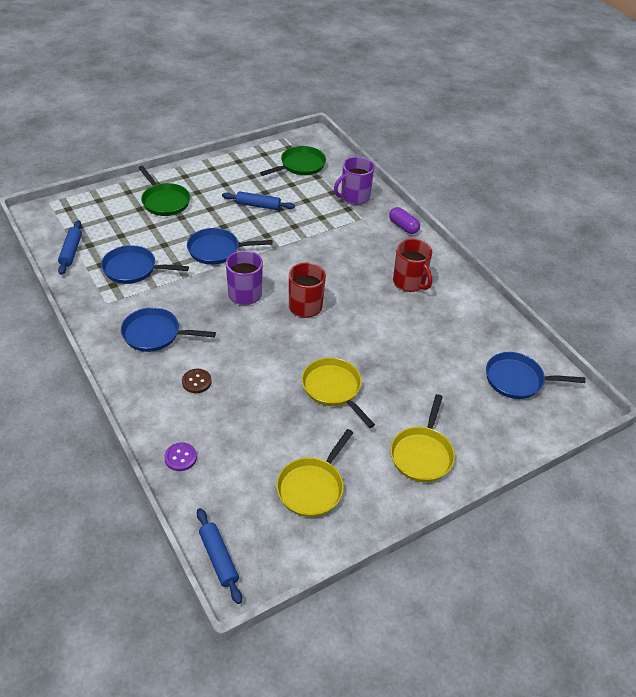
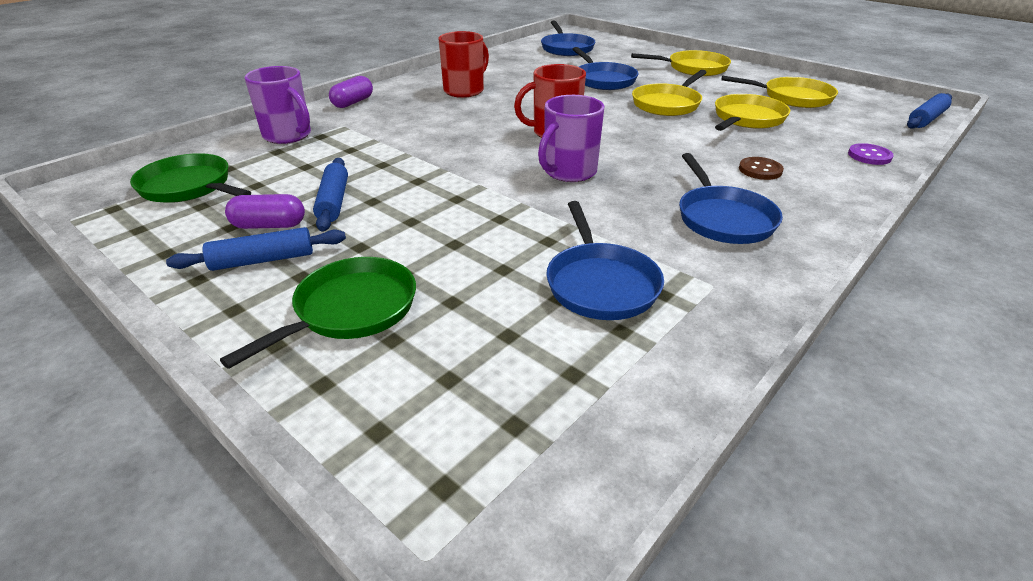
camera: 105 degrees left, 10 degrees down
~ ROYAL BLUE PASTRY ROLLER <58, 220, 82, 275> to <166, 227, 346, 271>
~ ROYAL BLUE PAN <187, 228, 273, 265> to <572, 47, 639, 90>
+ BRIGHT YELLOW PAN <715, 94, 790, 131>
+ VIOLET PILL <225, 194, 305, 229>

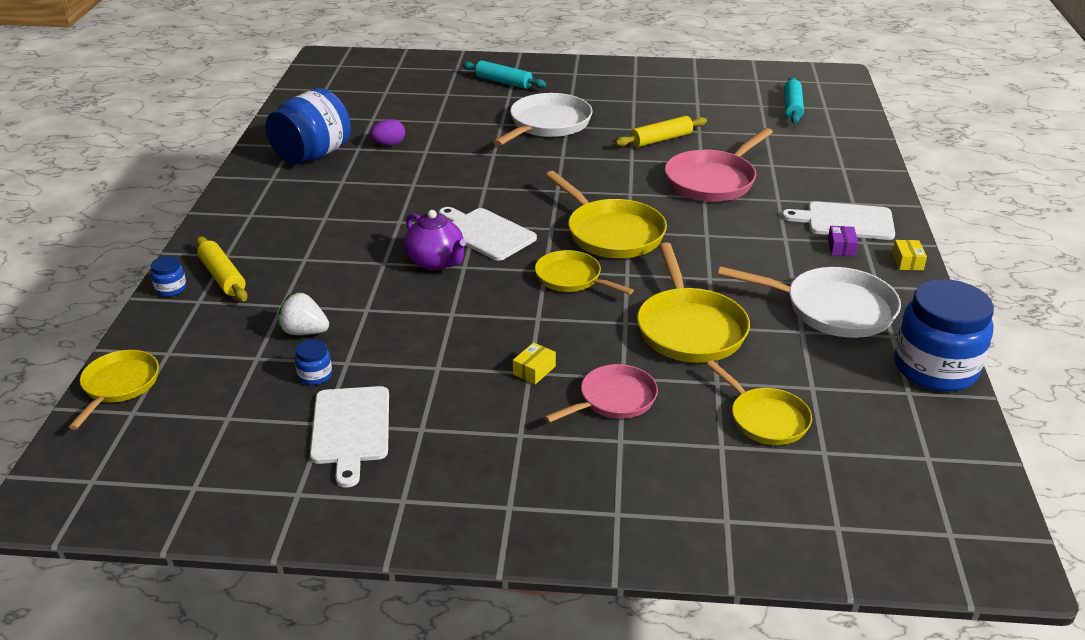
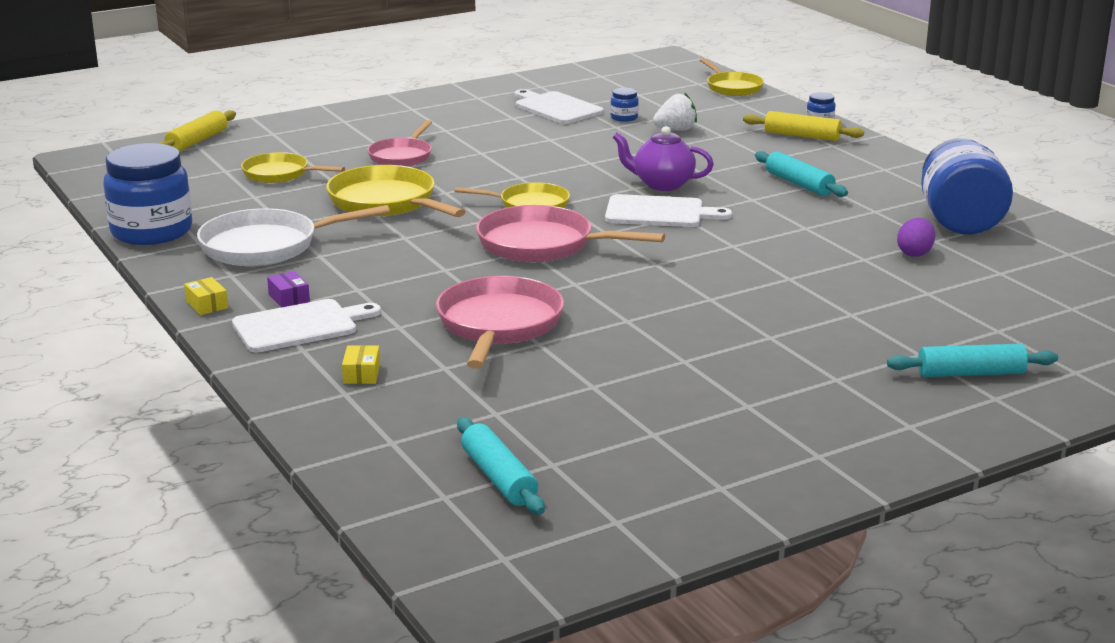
camera: 145 degrees right, 10 degrees down
- PURE WHITE PAN <493, 93, 593, 146>
~ BRIGHT YELLOW PASTRY ROLLER <615, 116, 707, 147> to <158, 110, 236, 152>
~ BRIGHT YELLOW PAN <546, 171, 667, 258> to ROSE-PINK PAN <476, 205, 665, 262>
~ BRIGHT YELLOW BOX <513, 342, 556, 384> to <342, 345, 380, 384>
+ AQUA PASTRY ROLLER <755, 151, 848, 197>

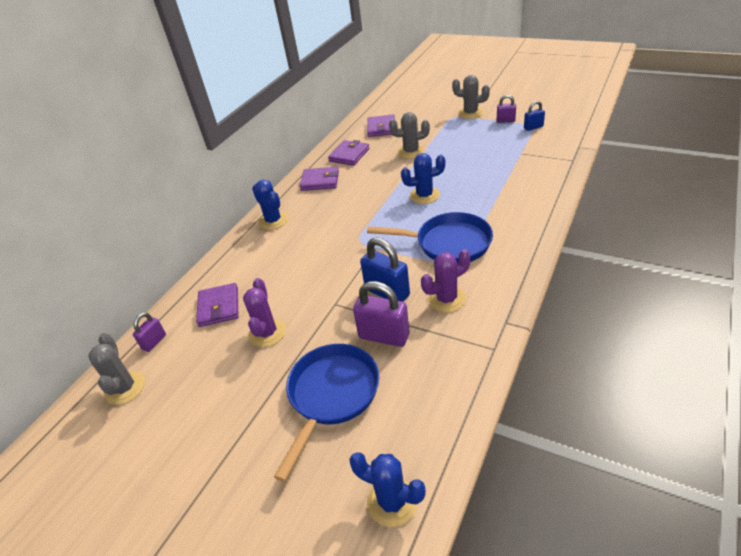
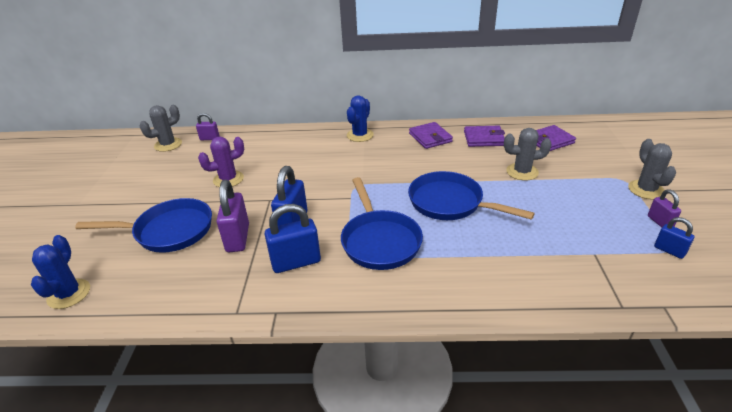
camera: 60 degrees right, 5 degrees down
~ ASH-GREY SAGUARO CACTUS <389, 112, 430, 159> = <504, 128, 552, 181> 60 degrees counterclockwise
~ ROYAL BLUE SAGUARO CACTUS <401, 153, 445, 204> to ROYAL BLUE PAN <408, 171, 535, 220>
~ VIOLET SAGUARO CACTUS <421, 249, 470, 312> to ROYAL BLUE PADLOCK <265, 204, 321, 273>
- VIOLET WALLET <196, 283, 239, 327>

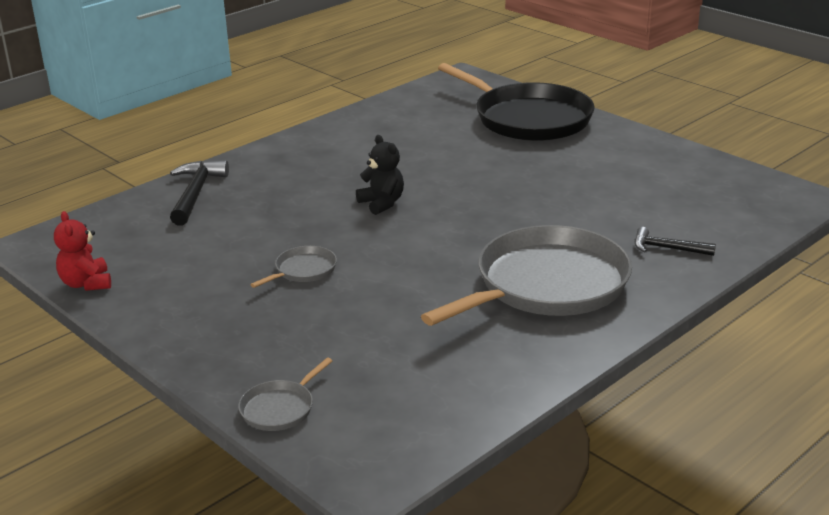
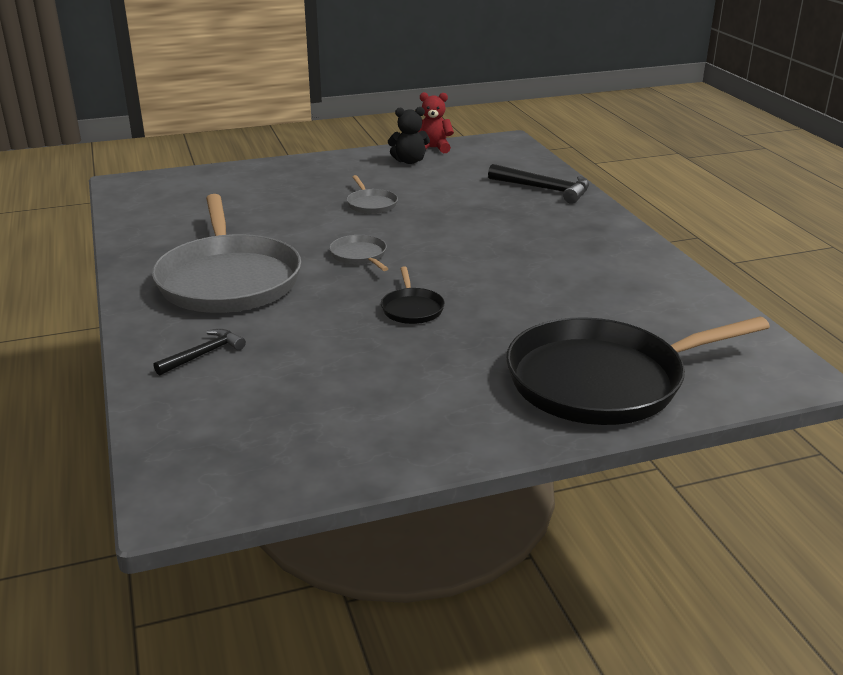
camera: 115 degrees right, 0 degrees up
~ EBONY STUFFED BEAR <356, 135, 404, 215> to <388, 107, 430, 164>
~ ASH-GREY PAN <238, 358, 332, 431> to <329, 235, 388, 271>
+ EBONY PAN <381, 267, 445, 324>

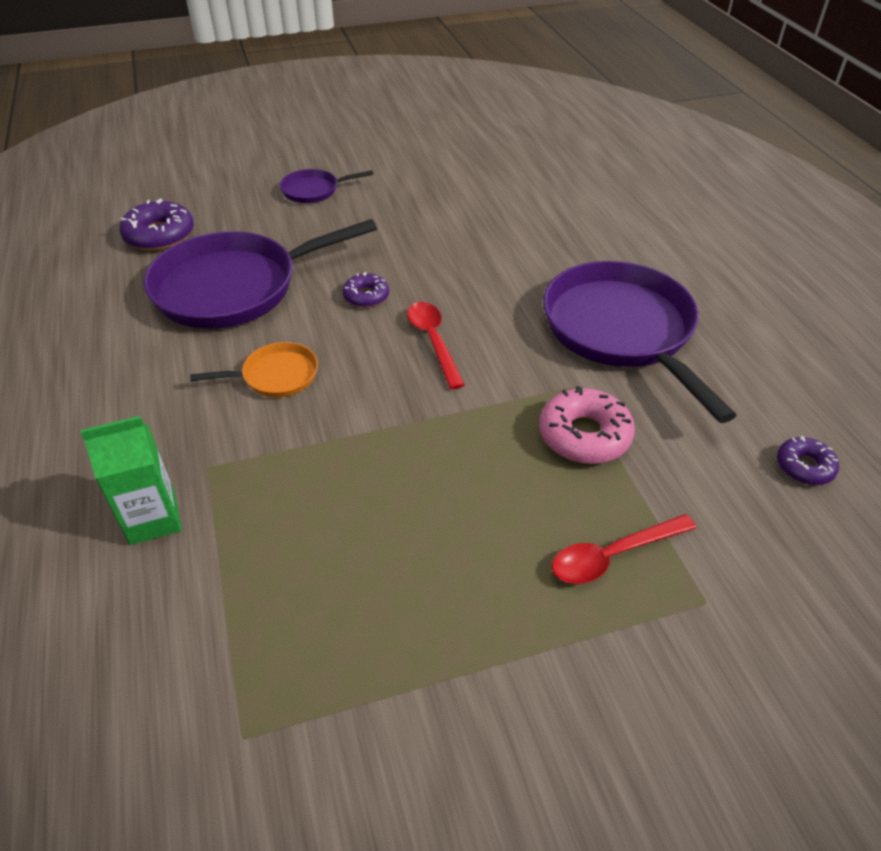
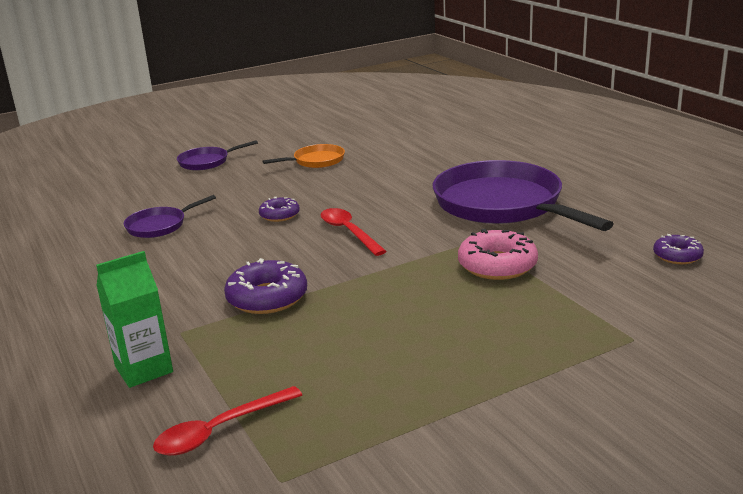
camera: 10 degrees left, 20 degrees down
~ VIOLET GLAZED DONUT <119, 199, 194, 251> to <224, 258, 307, 314>
~ VIOLET PAN <144, 219, 377, 329> = <124, 195, 216, 238> x0.46
~ ORANGE PAN <190, 342, 318, 397> to <262, 144, 345, 168>
~ RED TEASPOON <552, 514, 696, 584> to <153, 386, 302, 456>

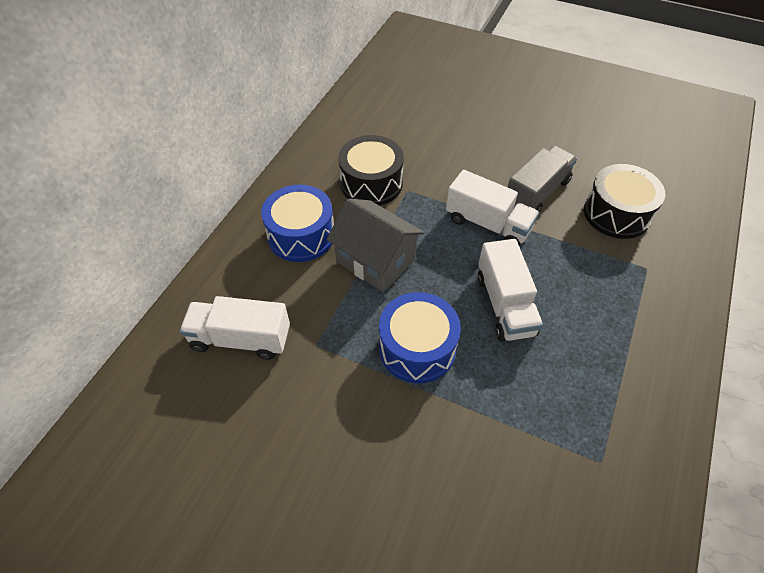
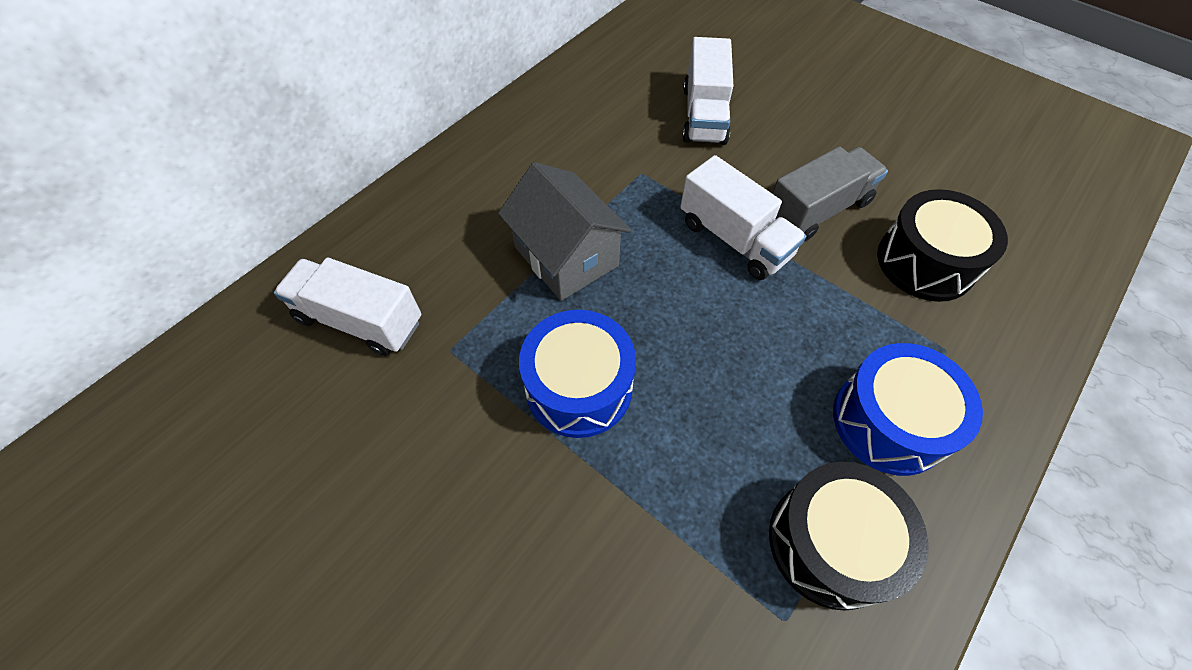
camera: 15 degrees right, 5 degrees up
~ EBONY TOY DRUM <338, 135, 404, 206> to <769, 462, 928, 611>
~ ROYAL BLUE TOY DRUM <261, 185, 334, 262> to <833, 343, 983, 476>
~ PURE WHITE LORRY <477, 239, 543, 341> to <682, 37, 733, 145>

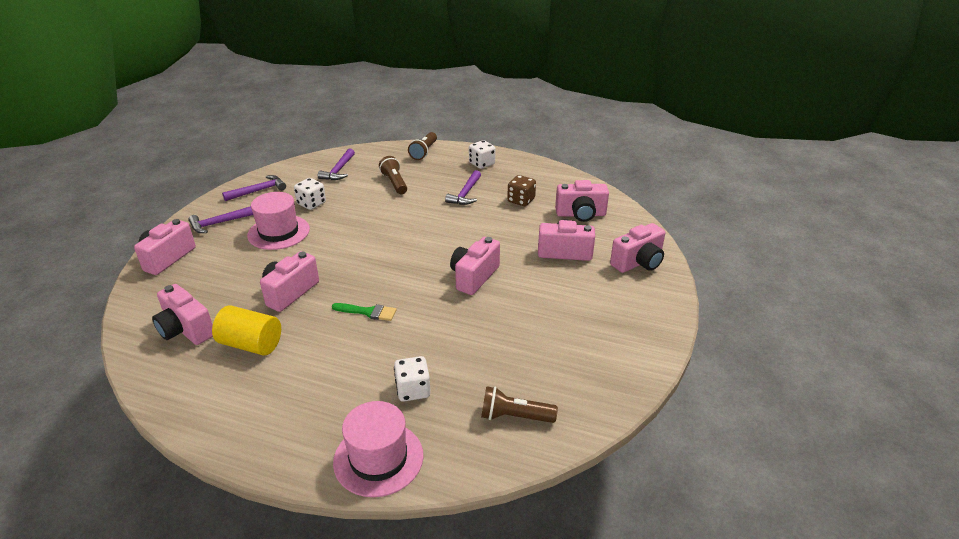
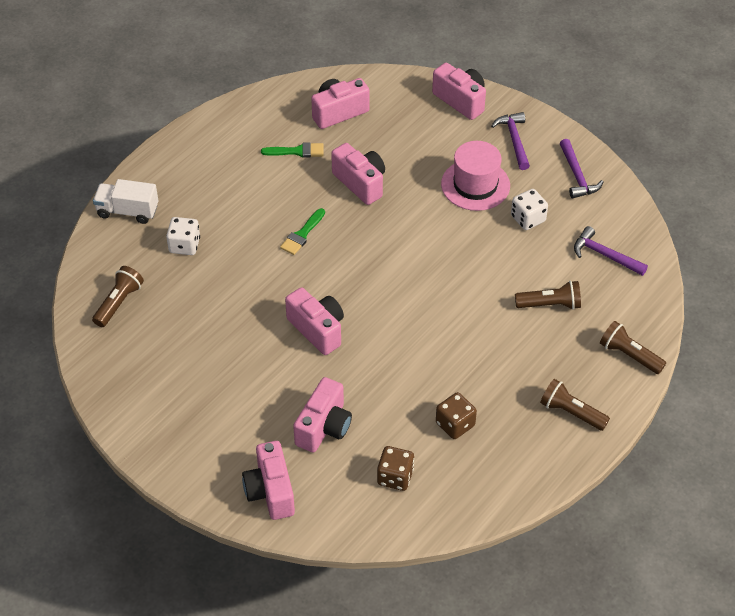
camera: 110 degrees right, 15 degrees up
~ PURE WHITE DICE <469, 140, 495, 169> to DARK BROWN POCKET TORCH <540, 379, 610, 431>
- VIOLET CLAW HAMMER <445, 170, 481, 205>
~ ROSE-PINK COMPACT CAMERA <555, 180, 609, 222> to DARK BROWN DICE <377, 446, 414, 491>
~ BRIGHT YELLOW CYLINDER <212, 305, 281, 356> to GREEN BRUSH <261, 142, 324, 158>
~ ROSE-PINK TALL HAT <333, 401, 424, 497> to PURE WHITE LORRY <93, 179, 158, 224>

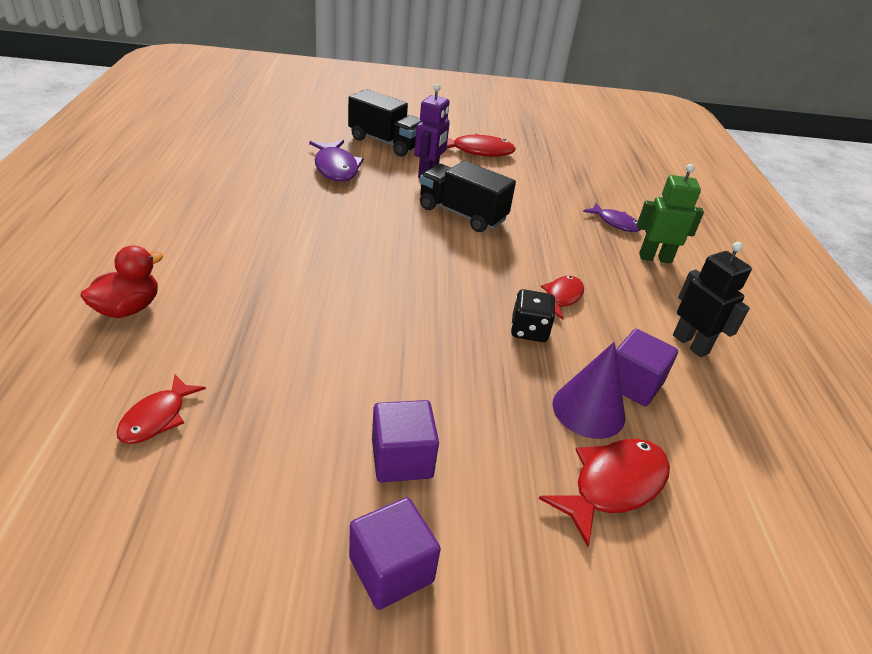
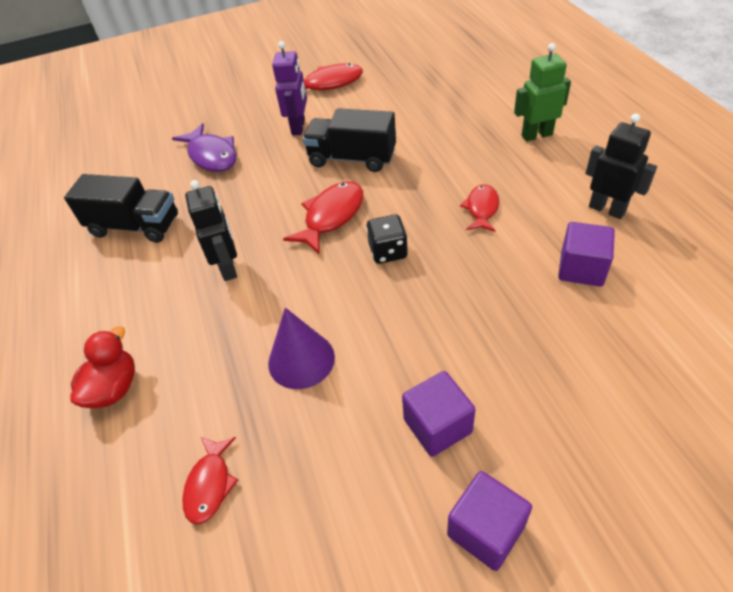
camera: 10 degrees left, 10 degrees up
~ EBONY LORRY <348, 89, 421, 157> to <64, 174, 178, 243>
- VIOLET FISH <583, 203, 641, 232>
~ EBONY DICE <511, 289, 555, 342> to <367, 214, 408, 264>
~ VIOLET CONE SHAPE <553, 342, 625, 439> to <268, 308, 335, 389>
~ RED FISH <539, 439, 670, 547> to <283, 181, 363, 254>
+ EBONY ROBOT FIGURE <185, 180, 237, 281>

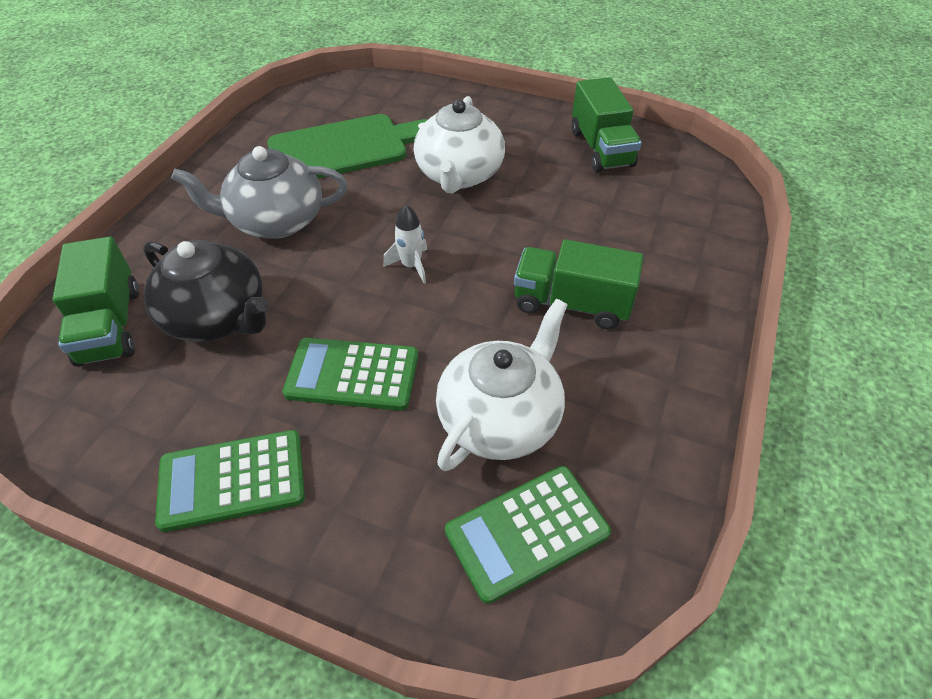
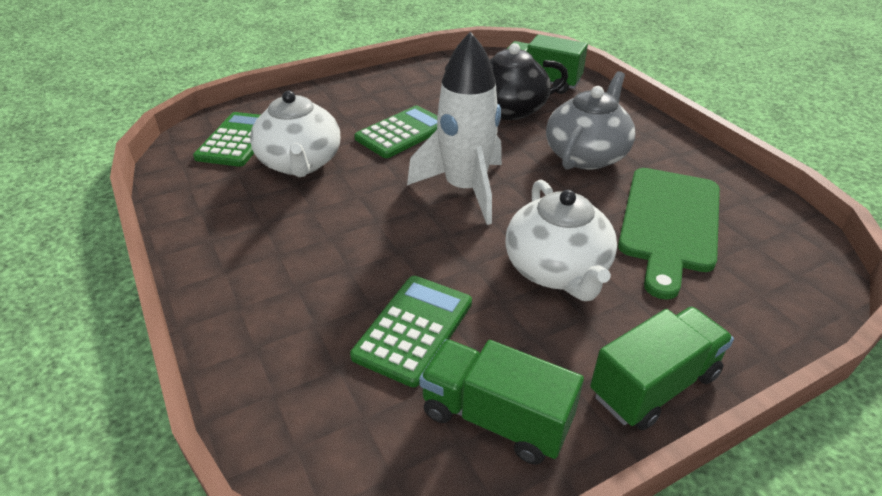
camera: 130 degrees right, 10 degrees down
~ PURE WHITE TEA POT <414, 96, 505, 193> = <505, 180, 617, 301> 150 degrees counterclockwise
~ PURE WHITE SPACESHIP <383, 205, 427, 284> = <407, 32, 502, 225> x2.32
~ GREEN LORRY <514, 239, 643, 329> to <590, 307, 734, 430>
~ GREEN CALCULATOR <155, 430, 305, 532> to <350, 276, 472, 387>

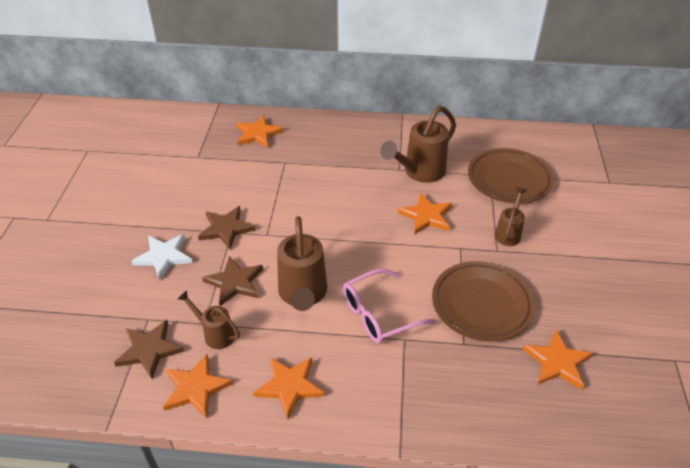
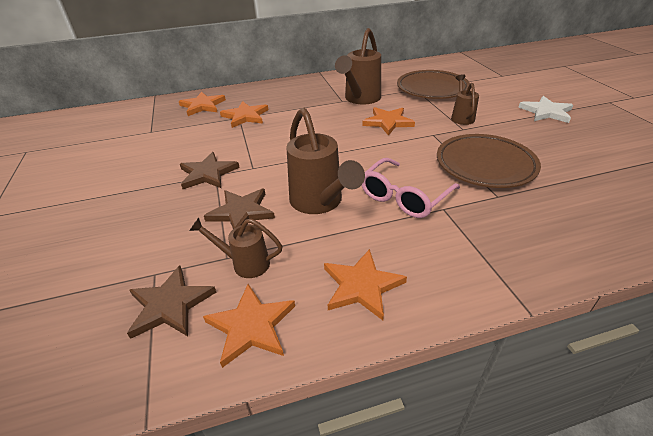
camera: 20 degrees left, 5 degrees down
~ PURE WHITE STAR <131, 234, 193, 280> to <518, 96, 573, 123>
~ ORANGE STAR <523, 330, 593, 390> to <220, 101, 268, 128>

